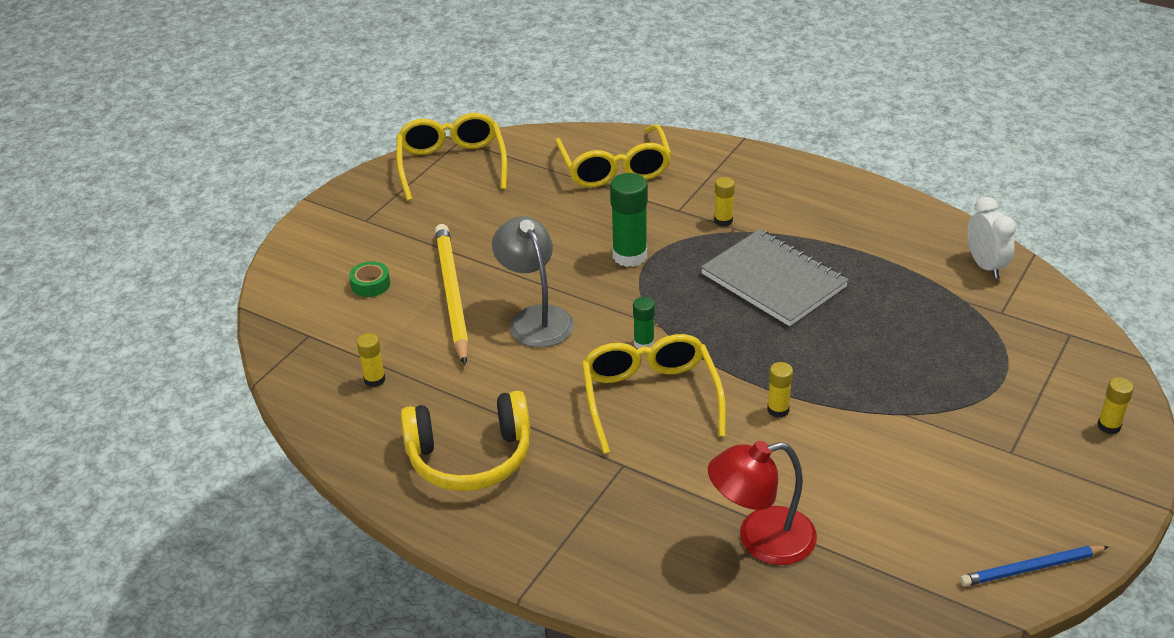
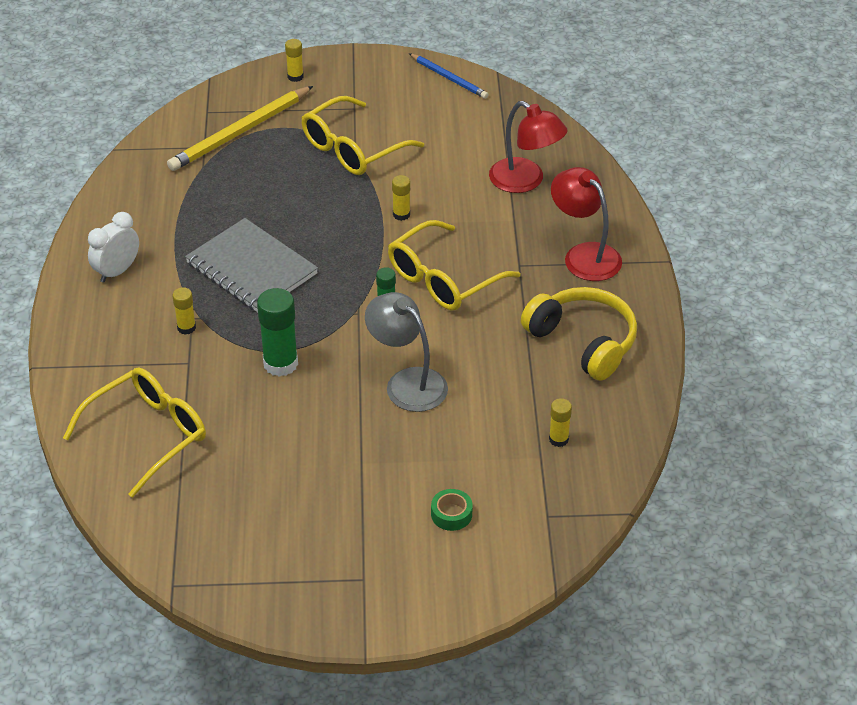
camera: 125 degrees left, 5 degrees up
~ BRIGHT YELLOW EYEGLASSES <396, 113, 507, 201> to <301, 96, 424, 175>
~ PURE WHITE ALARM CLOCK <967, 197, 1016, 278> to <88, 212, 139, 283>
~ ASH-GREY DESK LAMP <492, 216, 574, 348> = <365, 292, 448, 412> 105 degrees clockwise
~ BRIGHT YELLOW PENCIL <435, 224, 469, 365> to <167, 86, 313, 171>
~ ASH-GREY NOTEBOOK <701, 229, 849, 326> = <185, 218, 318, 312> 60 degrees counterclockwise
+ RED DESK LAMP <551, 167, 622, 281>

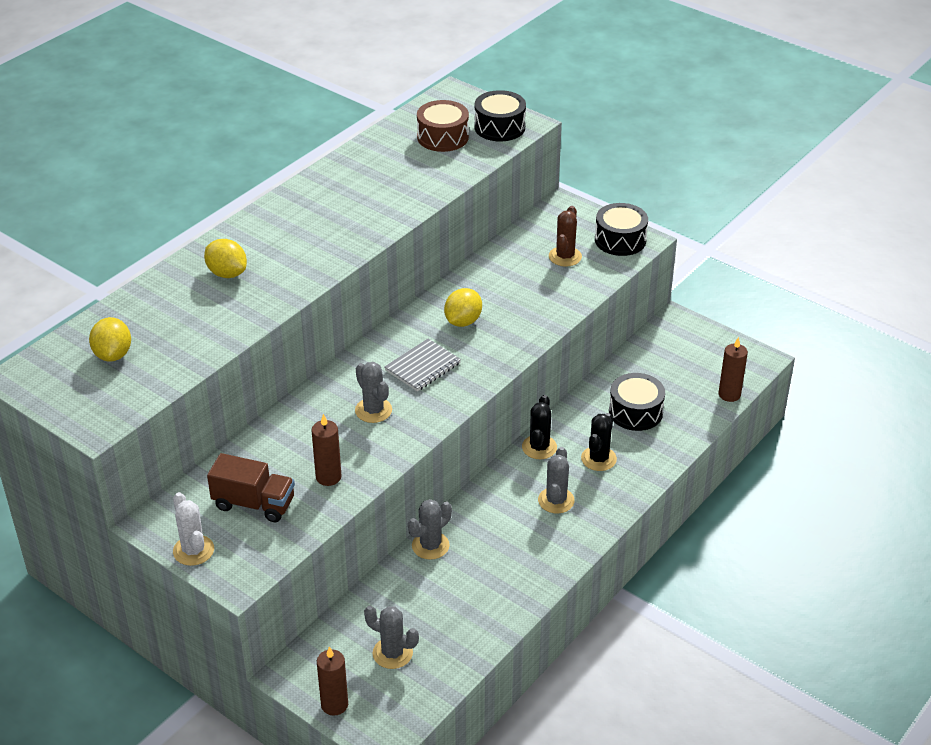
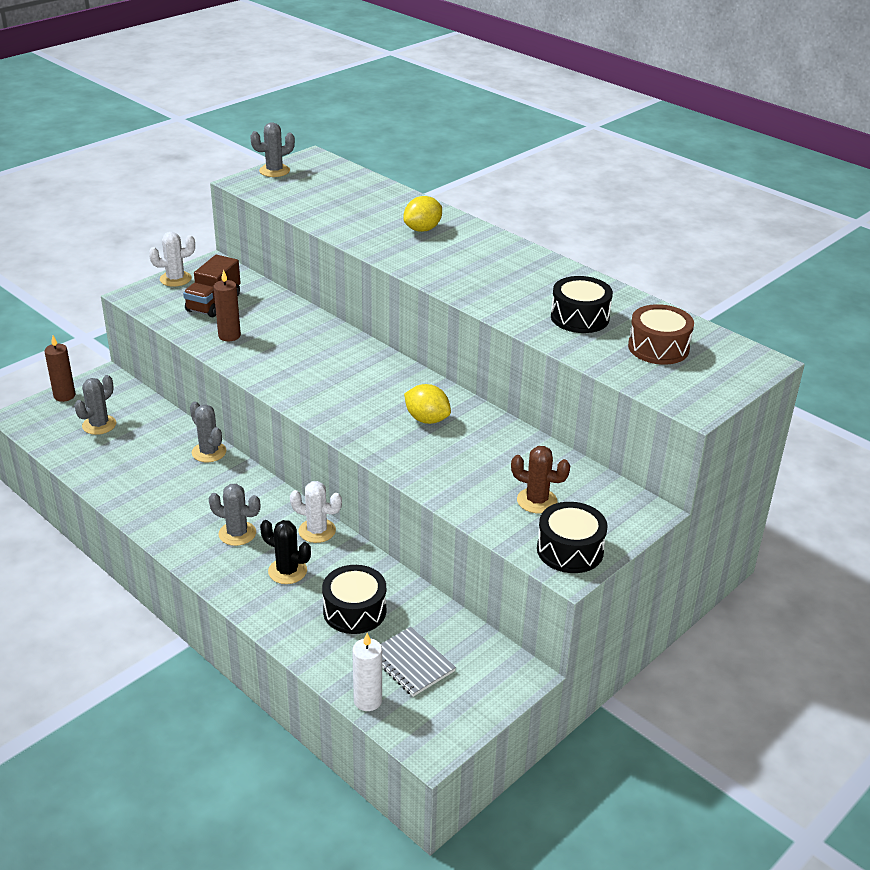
camera: 95 degrees right, 5 degrees down
~ EBONY TOY DRUM <474, 90, 526, 141> to <551, 276, 613, 333>
- BRIGHT YELLOW LEMON <89, 317, 131, 362>
~ DARK BROWN CANDLE <718, 337, 748, 402> to PURE WHITE CANDLE <352, 633, 382, 711>
~ ASH-GREY NOTEBOOK <384, 339, 461, 392> to <381, 627, 456, 697>
~ ASH-GREY SAGUARO CACTUS <355, 362, 392, 423> to <250, 122, 295, 177>
~ EBONY SAGUARO CACTUS <522, 395, 557, 459> to PURE WHITE SAGUARO CACTUS <290, 481, 342, 543>

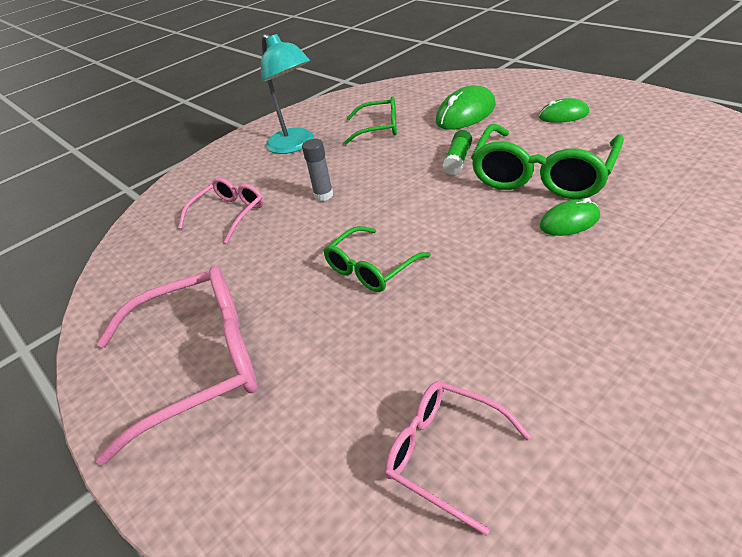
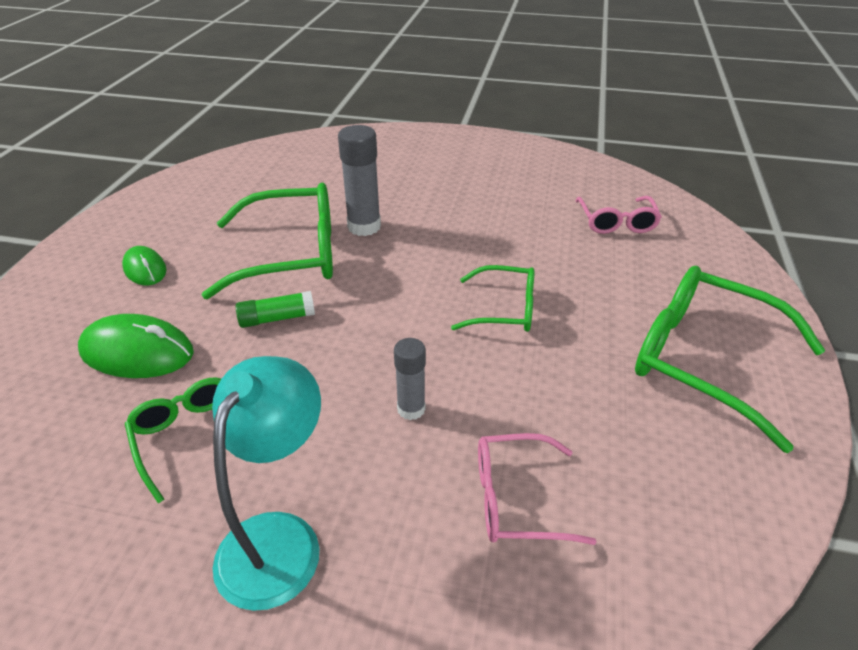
camera: 130 degrees left, 0 degrees up
~ GREEN MOUSE <540, 198, 600, 236> to ASH-GREY STICK OF GLUE <338, 125, 381, 236>
~ ROSE-PINK EYEGLASSES <96, 266, 257, 466> to GREEN EYEGLASSES <635, 266, 825, 453>

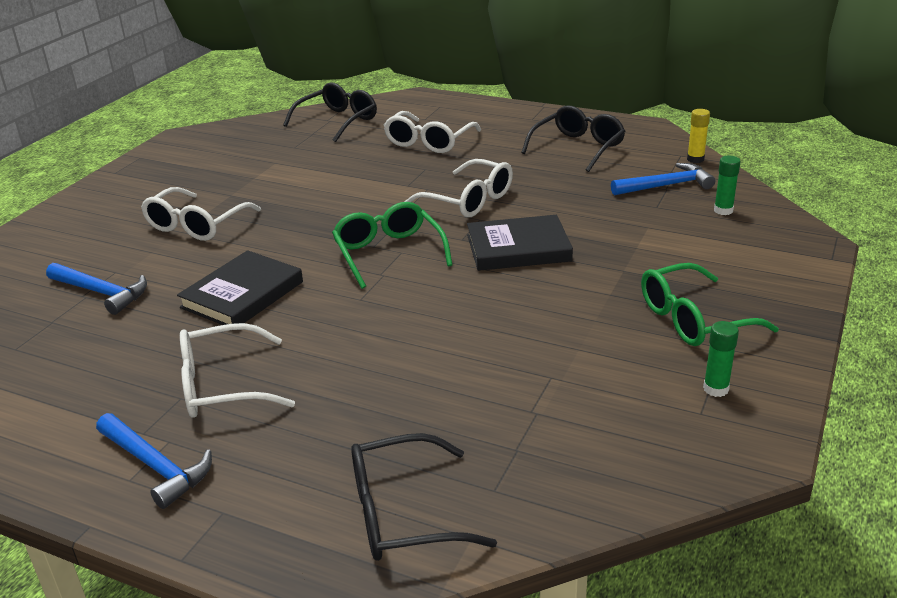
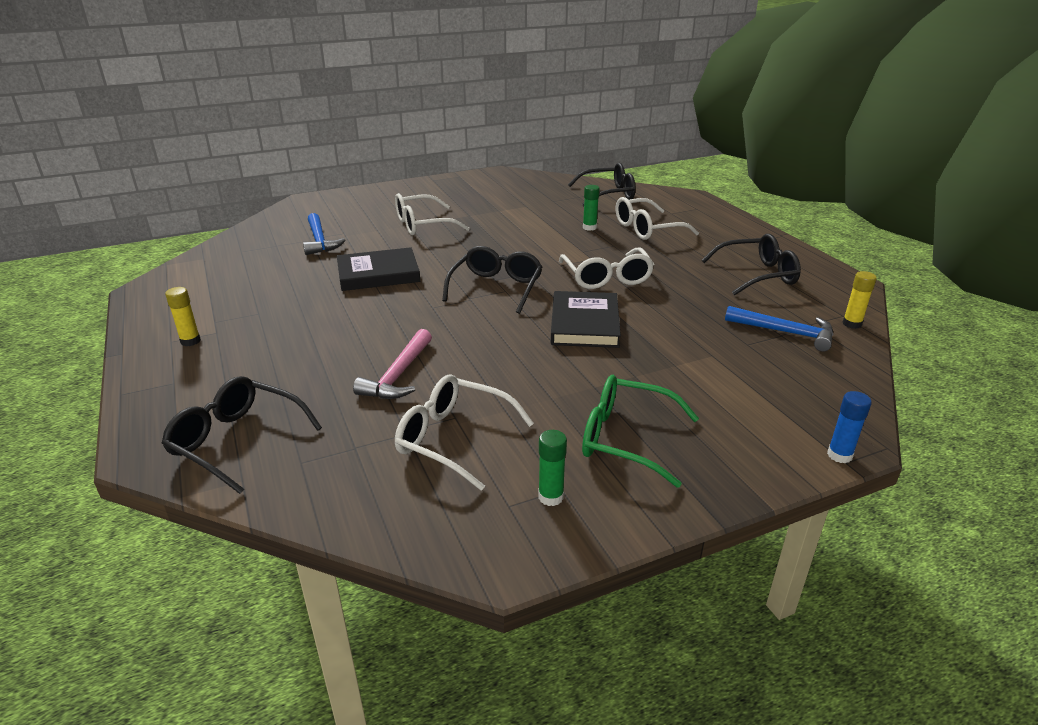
camera: 40 degrees right, 0 degrees up
~ GREEN STICK OF GLUE <714, 156, 741, 215> to <583, 185, 600, 231>
~ GREEN EYEGLASSES <332, 202, 453, 289> to EBONY EYEGLASSES <442, 246, 543, 314>
~ EBONY HARDCOVER <467, 215, 573, 271> = <551, 291, 621, 348> 60 degrees clockwise
~ PURE WHITE EYEGLASSES <180, 323, 295, 418> to <395, 374, 534, 491>
~ ROYAL BLUE CLAW HAMMER <96, 413, 212, 509> to BRIGHT YELLOW STICK OF GLUE <165, 287, 201, 346>
+ ROSE-PINK CLAW HAMMER <353, 329, 432, 399>
+ ROYAL BLUE STICK OF GLUE <827, 391, 872, 464>

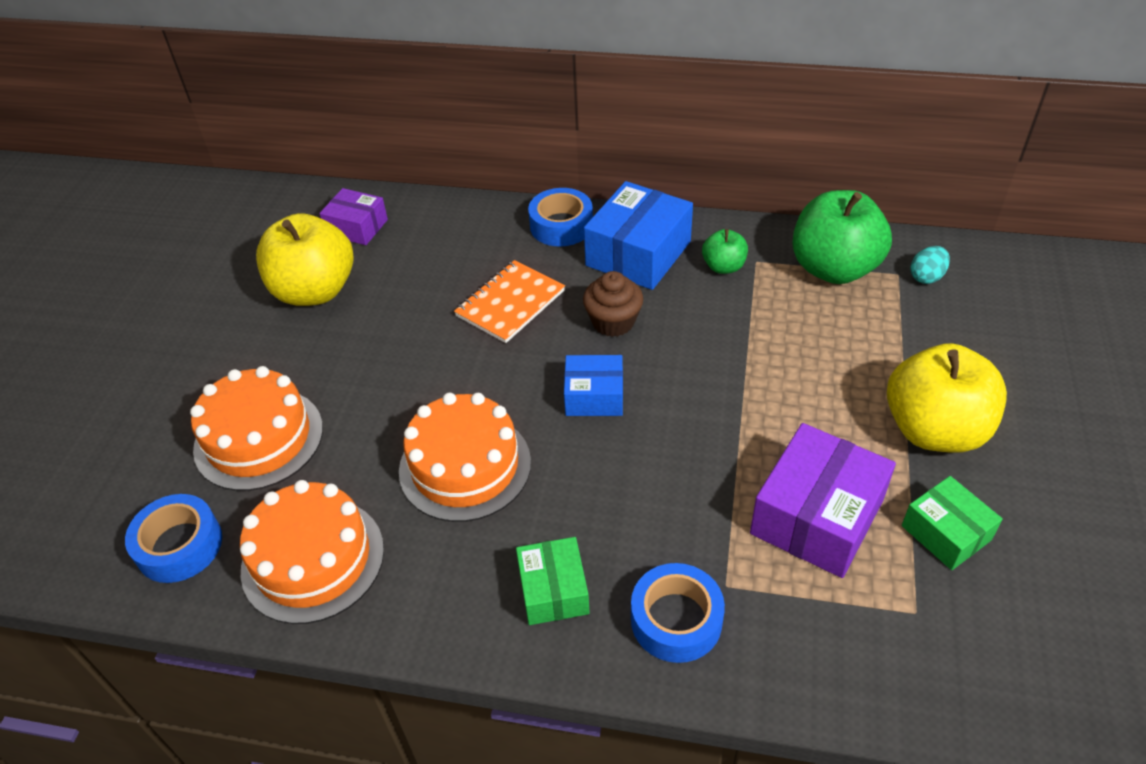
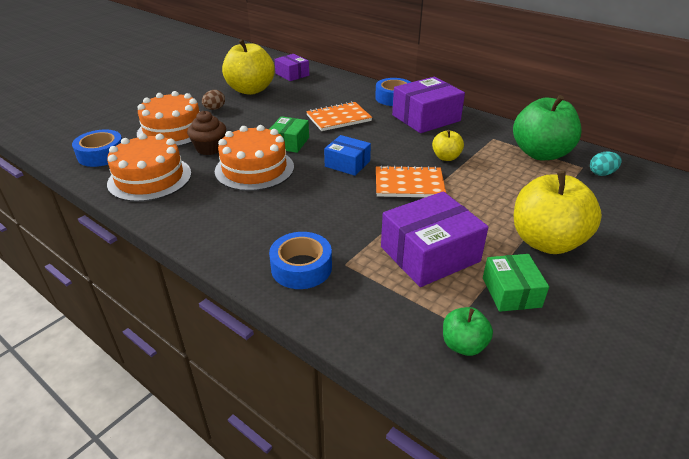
camera: 25 degrees right, 10 degrees down
~ ROYAL BLUE BOX <584, 181, 693, 290> to VIOLET BOX <392, 77, 465, 133>
~ GREEN APPLE FRUIT <702, 229, 748, 274> to <443, 307, 493, 356>
~ DARK BROWN MUFFIN <583, 271, 643, 337> to <187, 111, 226, 155>
~ GREEN BOX <516, 537, 590, 625> to <270, 116, 309, 153>
+ DARK BROWN EGG SHAPE <202, 90, 225, 110>
+ BRIGHT YELLOW APPLE FRUIT <432, 130, 464, 161>
+ ORANGE NOTEBOOK <376, 165, 446, 197>

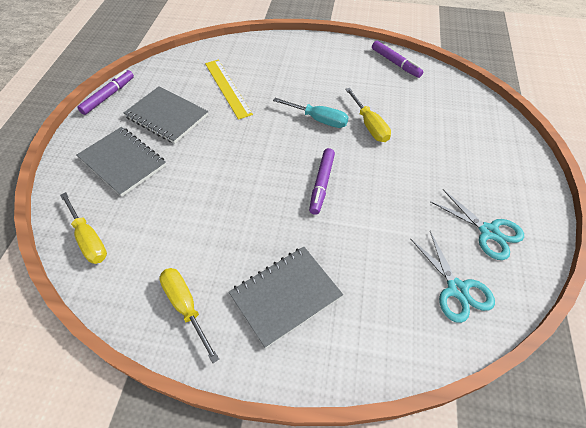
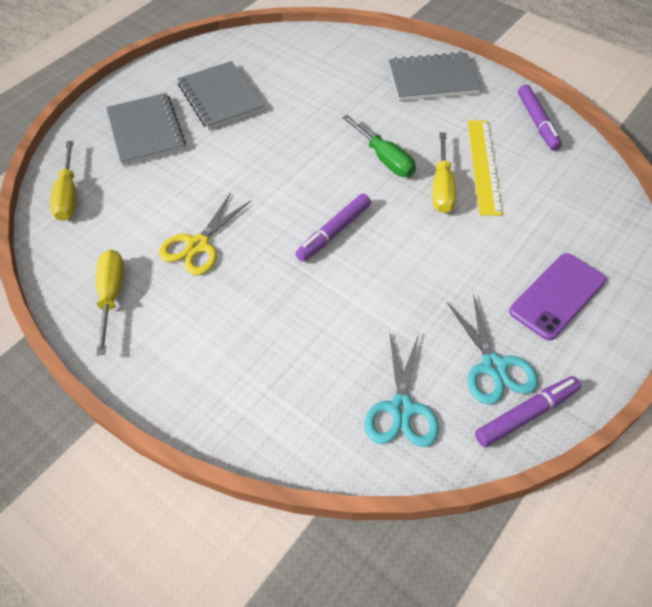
camera: 30 degrees right, 0 degrees up
~ BRIGHT YELLOW RULER <205, 60, 253, 120> to <468, 120, 503, 216>
~ VIOLET MARKER PEN <77, 70, 134, 115> to <475, 376, 581, 447>
~ AQUA SCREWDRIVER <273, 98, 349, 128> to GREEN SCREWDRIVER <342, 115, 416, 177>
~ ASH-GREY NOTEBOOK <229, 247, 343, 349> to <389, 52, 481, 101>
+ BRIGHT YELLOW SHEARS <159, 192, 251, 275>
+ VIOLET MOBILE PHONE <509, 253, 606, 340>

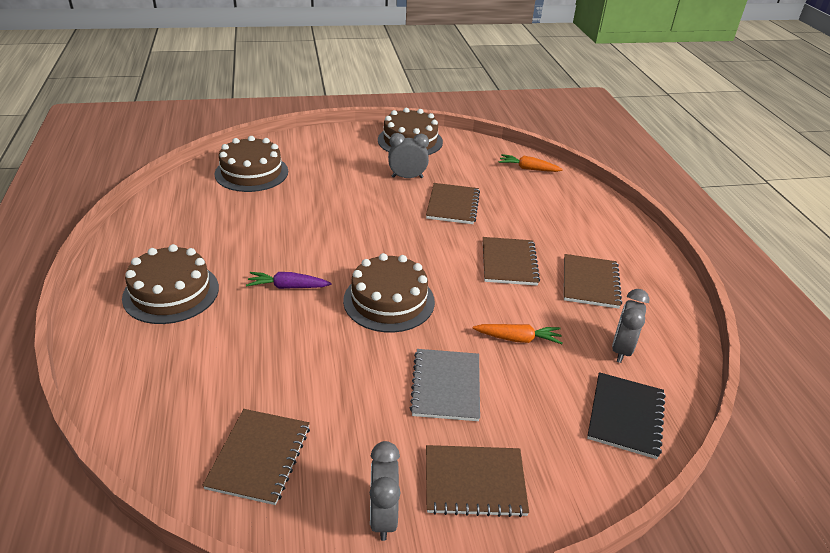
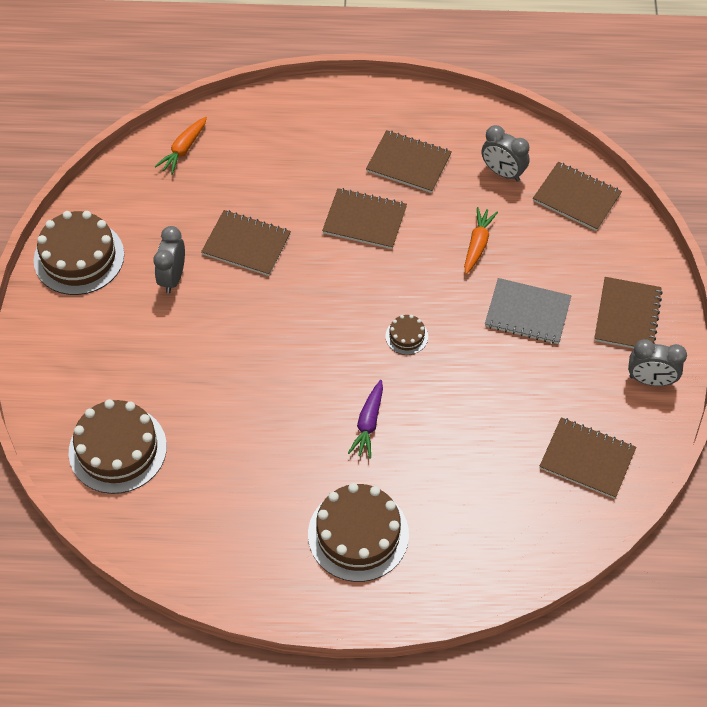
camera: 75 degrees left, 20 degrees up
~ DARK BROWN LAYER CAKE <343, 253, 435, 333> = <386, 315, 428, 355> x0.46
~ EBONY NOTEBOOK <587, 372, 666, 459> to DARK BROWN NOTEBOOK <533, 162, 622, 231>

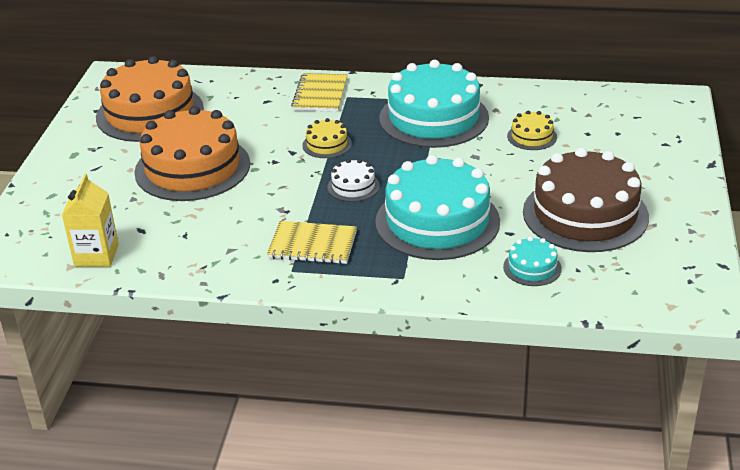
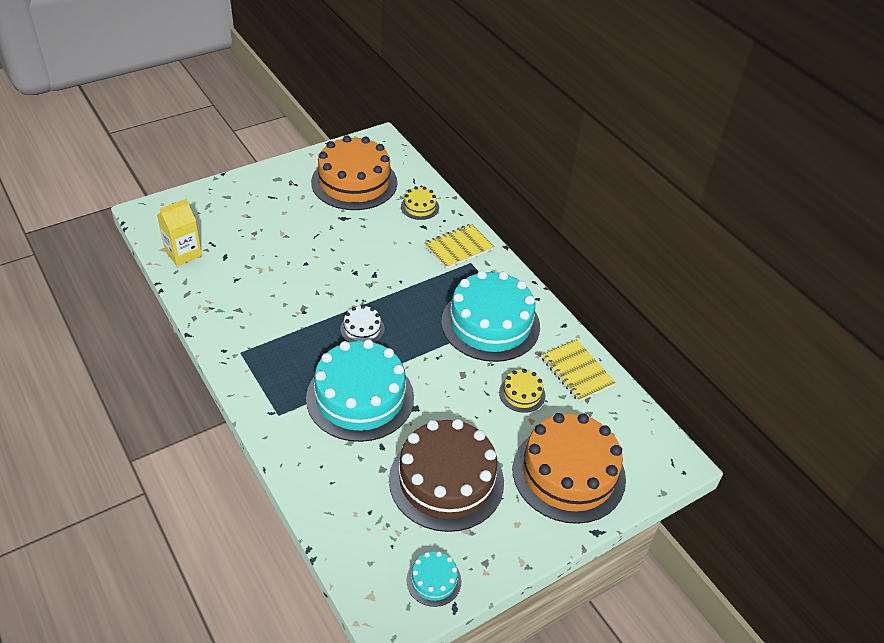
camera: 45 degrees right, 10 degrees up
~ ORANGE LAYER CAKE <134, 106, 250, 201> to <513, 413, 626, 524>
~ BRIGHT YELLOW LAYER CAKE <302, 118, 352, 158> to <401, 186, 439, 220>
~ BRIGHT YELLOW NOTEBOOK <267, 221, 357, 264> to <541, 339, 616, 402>
~ AQUA LAYER CAKE <503, 237, 562, 286> to <406, 551, 461, 607>

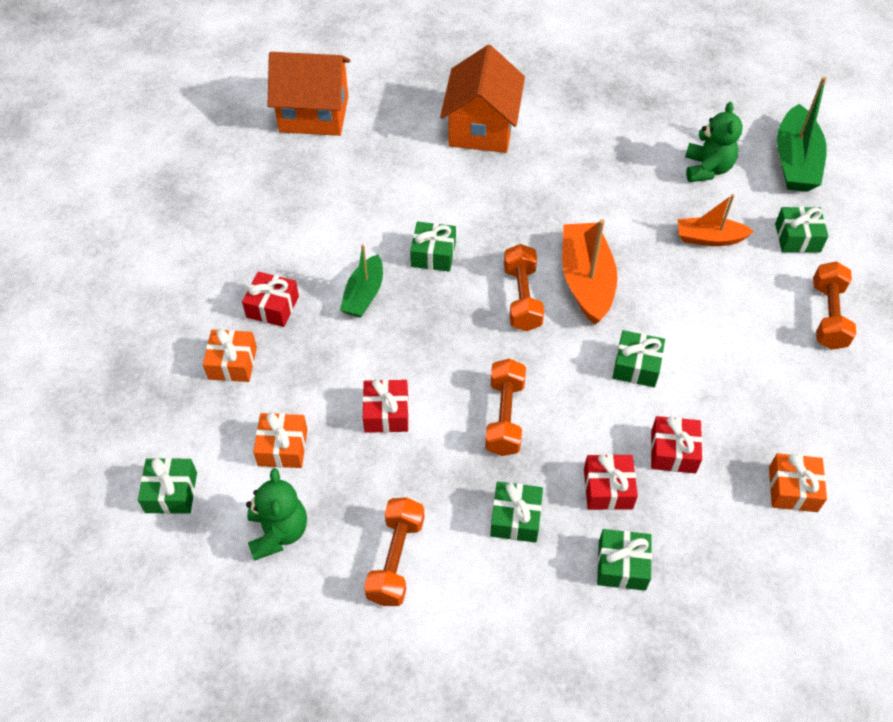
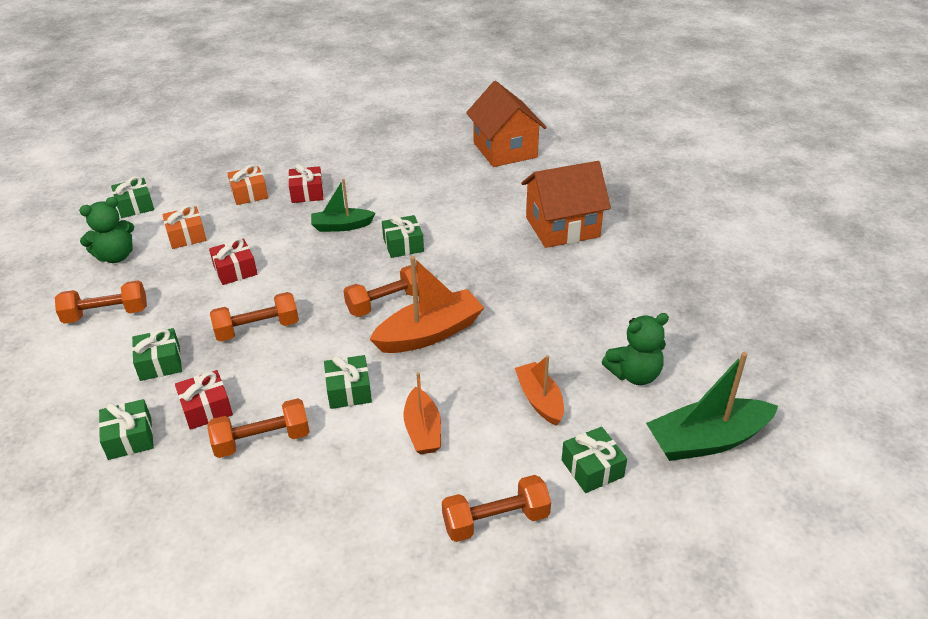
camera: 65 degrees right, 15 degrees down
~ RED WRAPPED GIFT <651, 416, 702, 473> to ORANGE DUMBBELL <207, 398, 310, 458>
- ORANGE WRAPPED GIFT <769, 453, 827, 512>
+ ORANGE SAILBOAT <404, 372, 441, 455>

